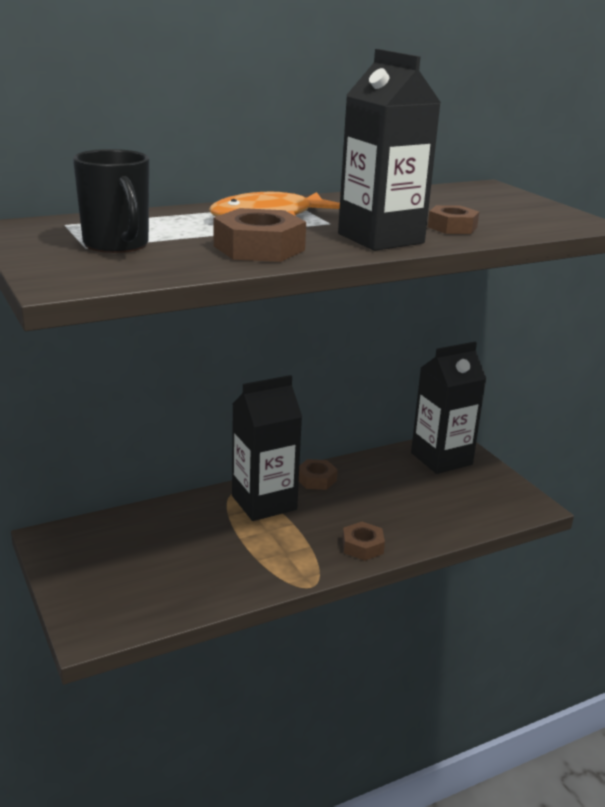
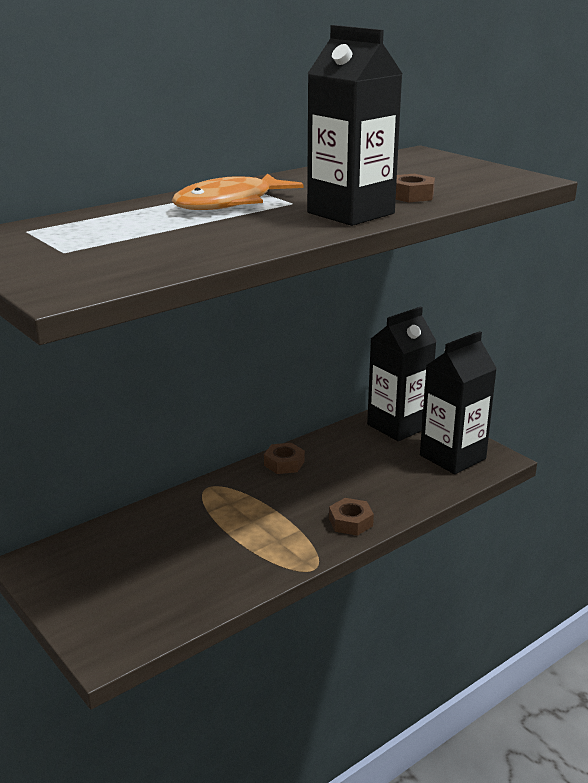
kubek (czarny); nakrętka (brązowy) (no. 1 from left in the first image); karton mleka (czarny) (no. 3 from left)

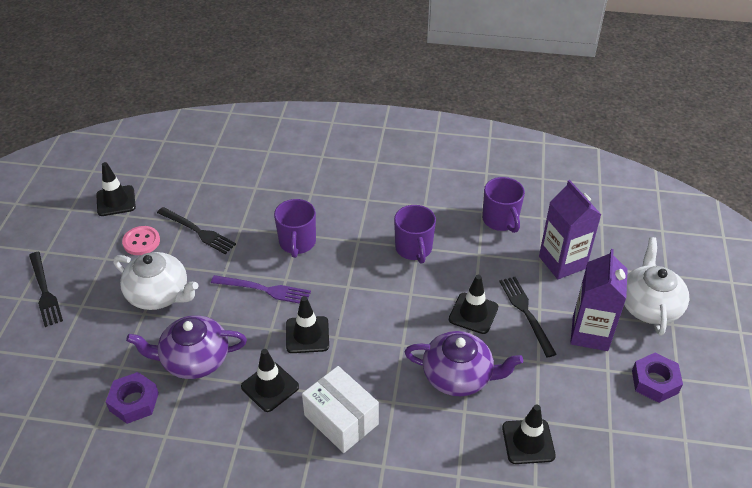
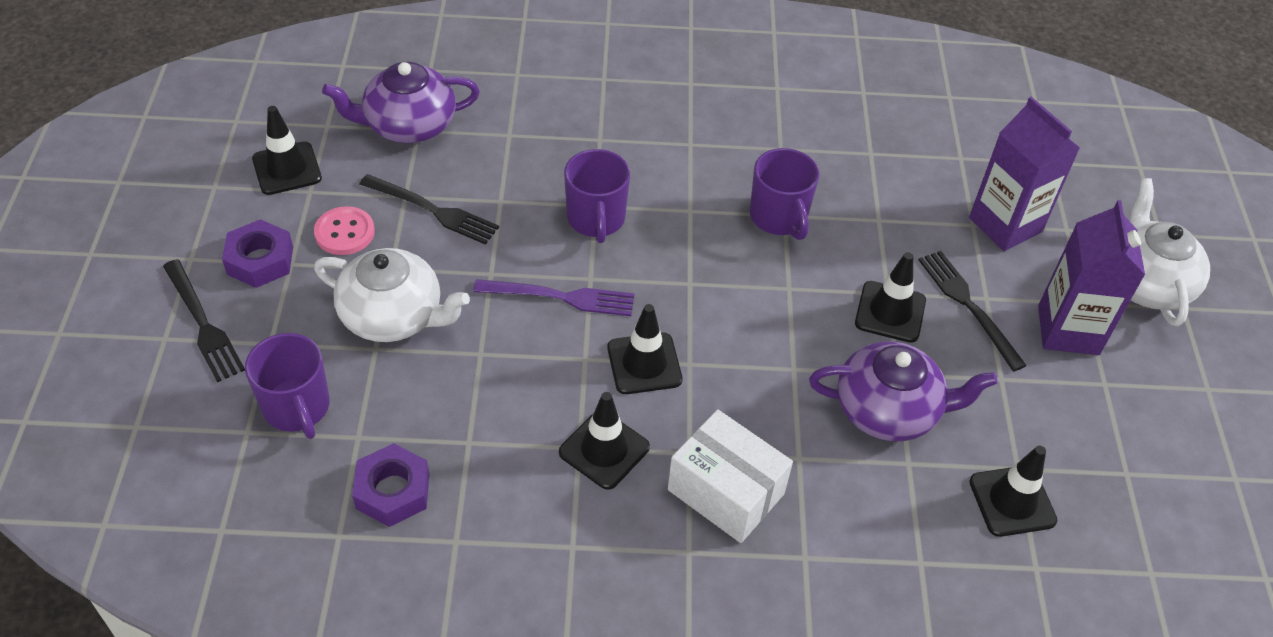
imbryk (fioletowy) (no. 1 from left); kubek (fioletowy) (no. 1 from left); nakrętka (fioletowy) (no. 1 from left)

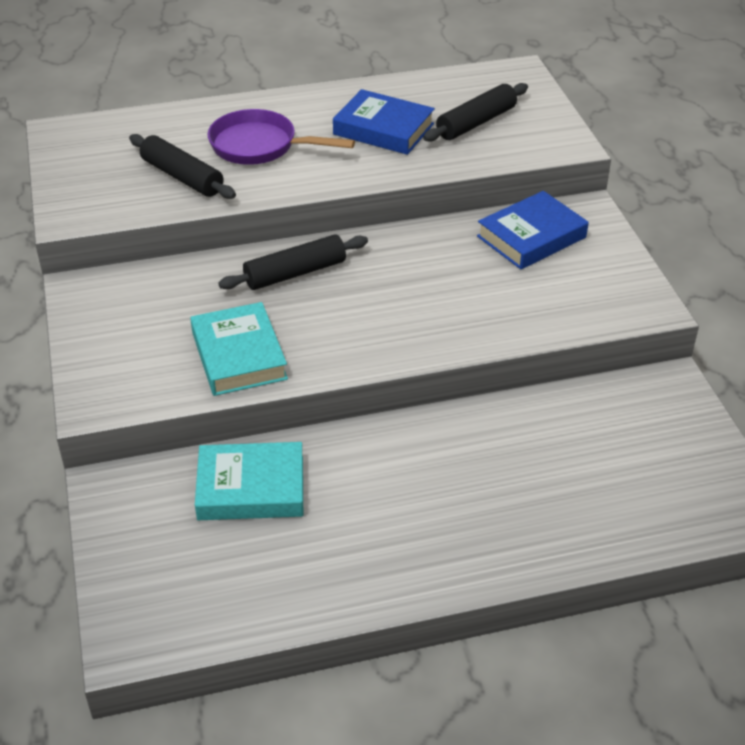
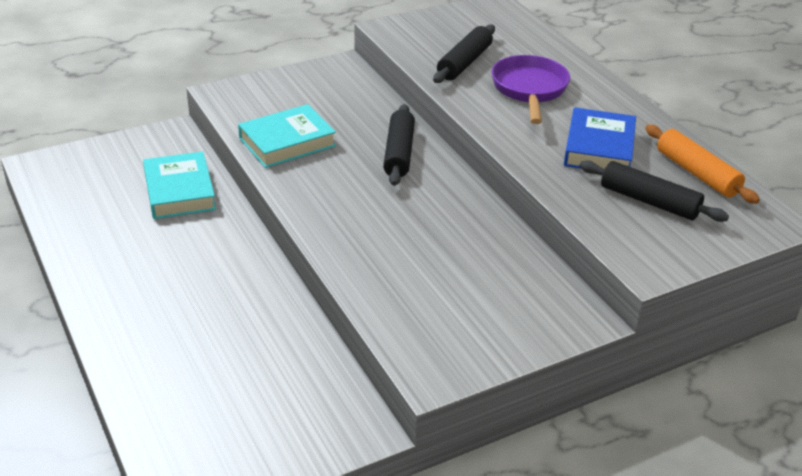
książka (niebieski) (no. 2 from left in the first image); wałek do ciasta (pomarańczowy); wałek do ciasta (czarny) (no. 1 from left)

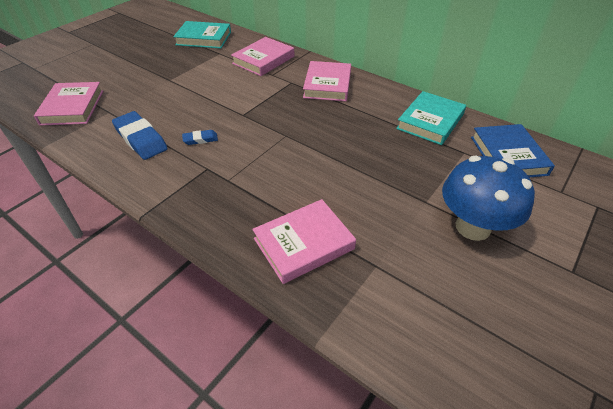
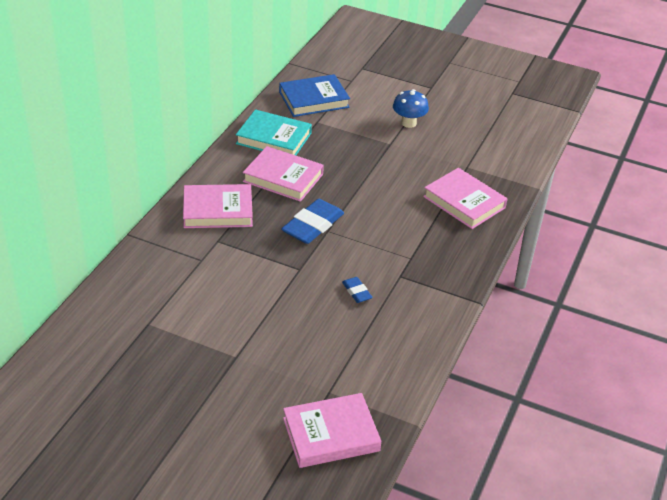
książka (turkusowy) (no. 1 from left in the first image); gumka do mazania (niebieski) (no. 1 from left); książka (różowy) (no. 2 from left); grzyb (niebieski)

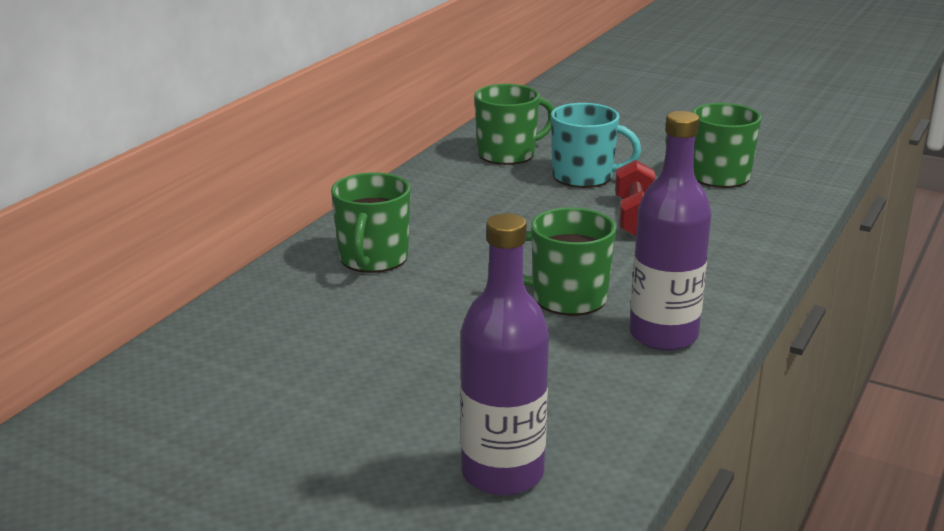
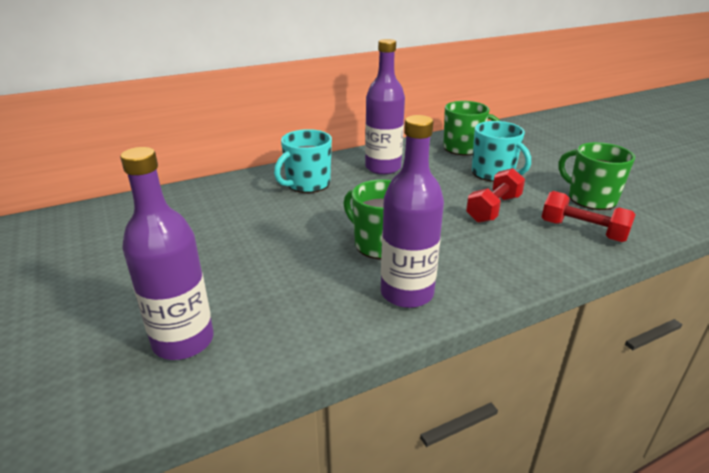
butelka (fioletowy) (no. 2 from left); hantel (czerwony) (no. 2 from left); kubek (turkusowy) (no. 1 from left)

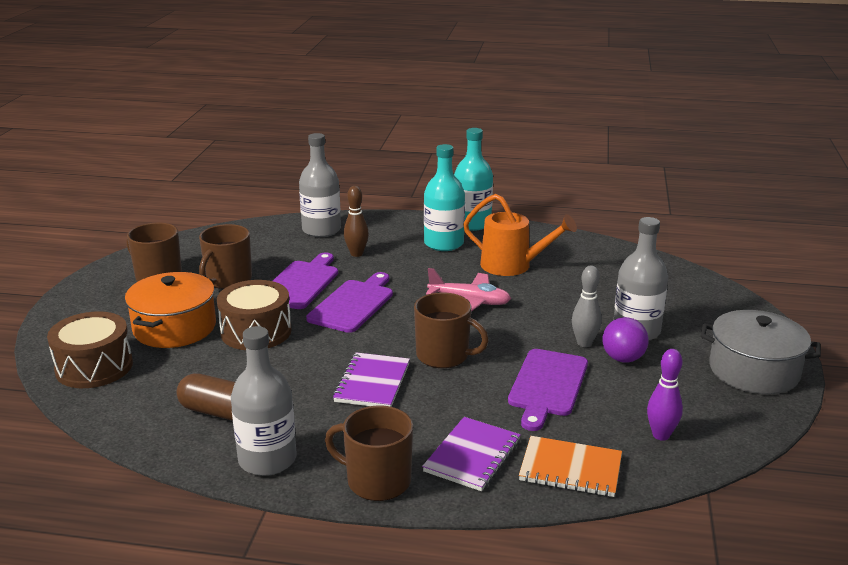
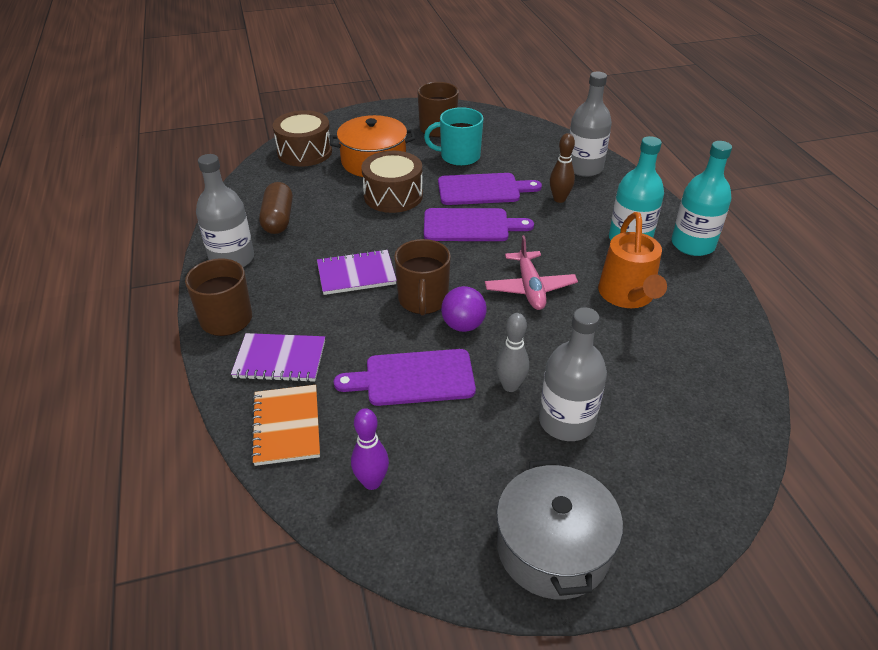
piłka (fioletowy); kubek (turkusowy)

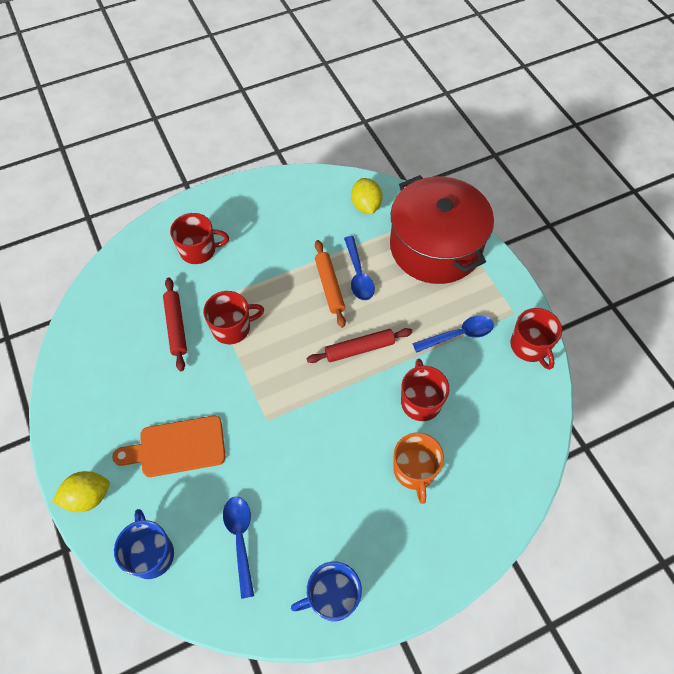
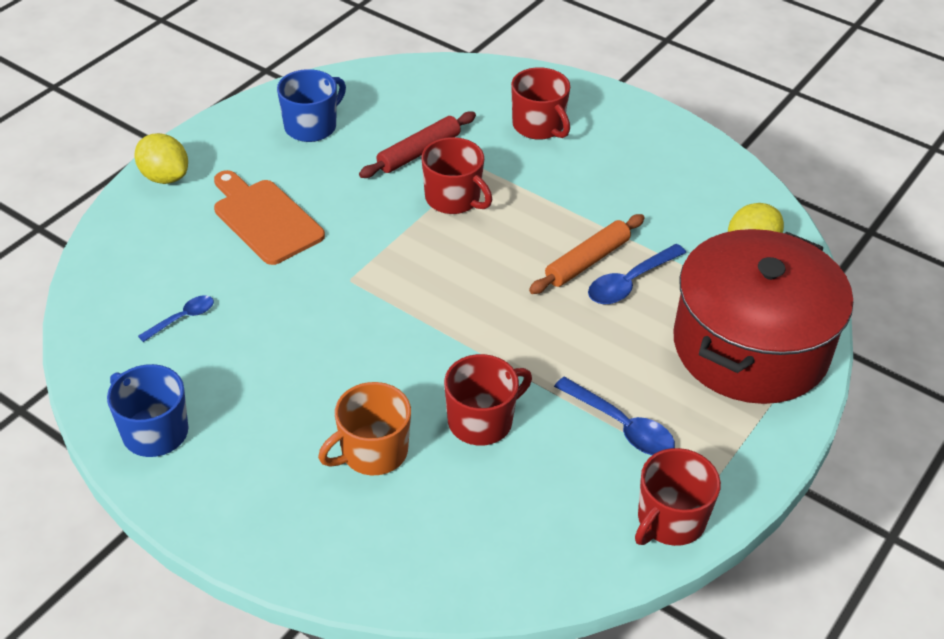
wałek do ciasta (czerwony) (no. 2 from left in the first image); kubek (niebieski) (no. 2 from left); łyżka (niebieski) (no. 1 from left)

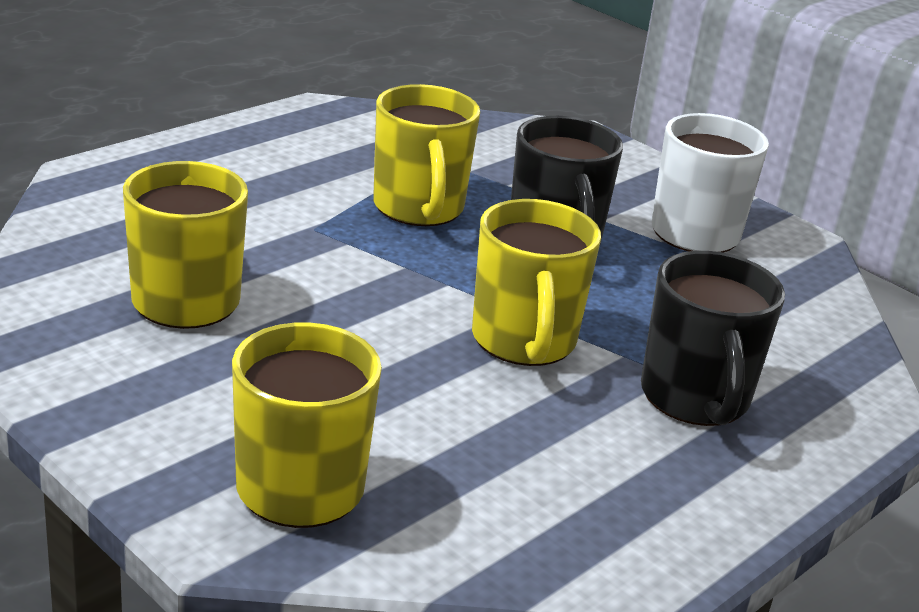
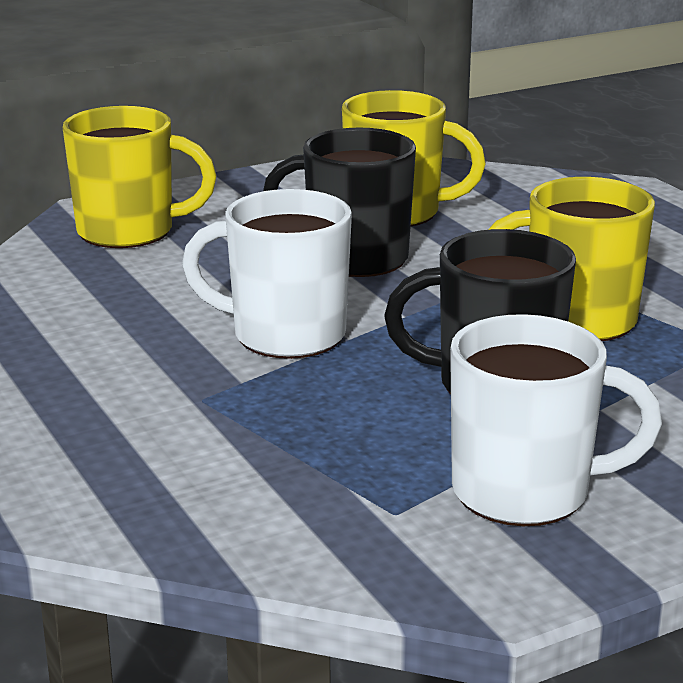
kubek (czarny) (no. 1 from left); kubek (biały) (no. 1 from left)

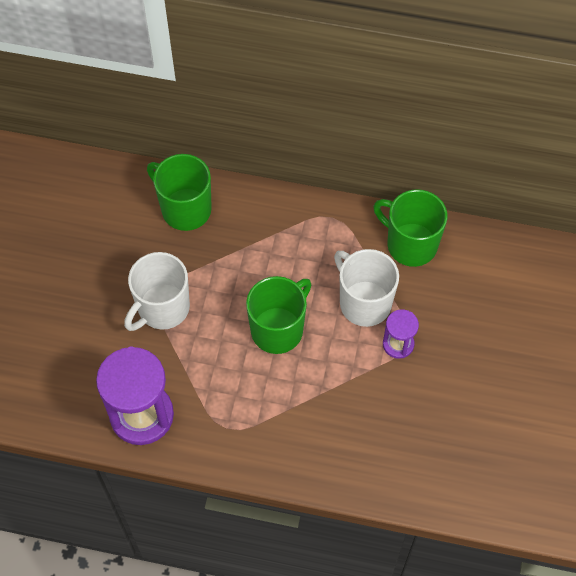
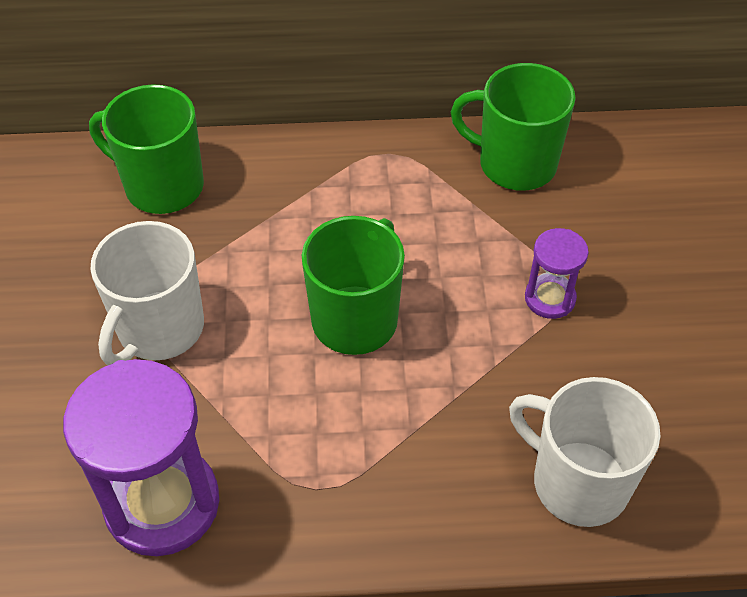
kubek (biały) (no. 2 from left)

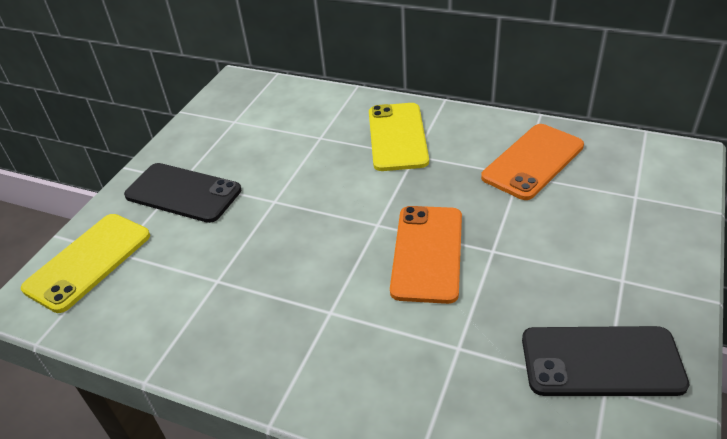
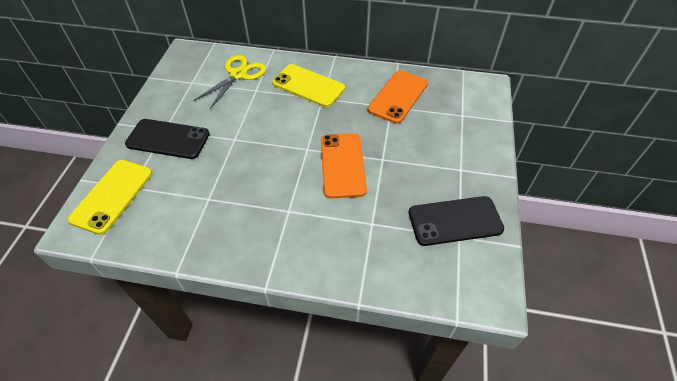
nożyczki (żółty); telefon (żółty) (no. 2 from left)

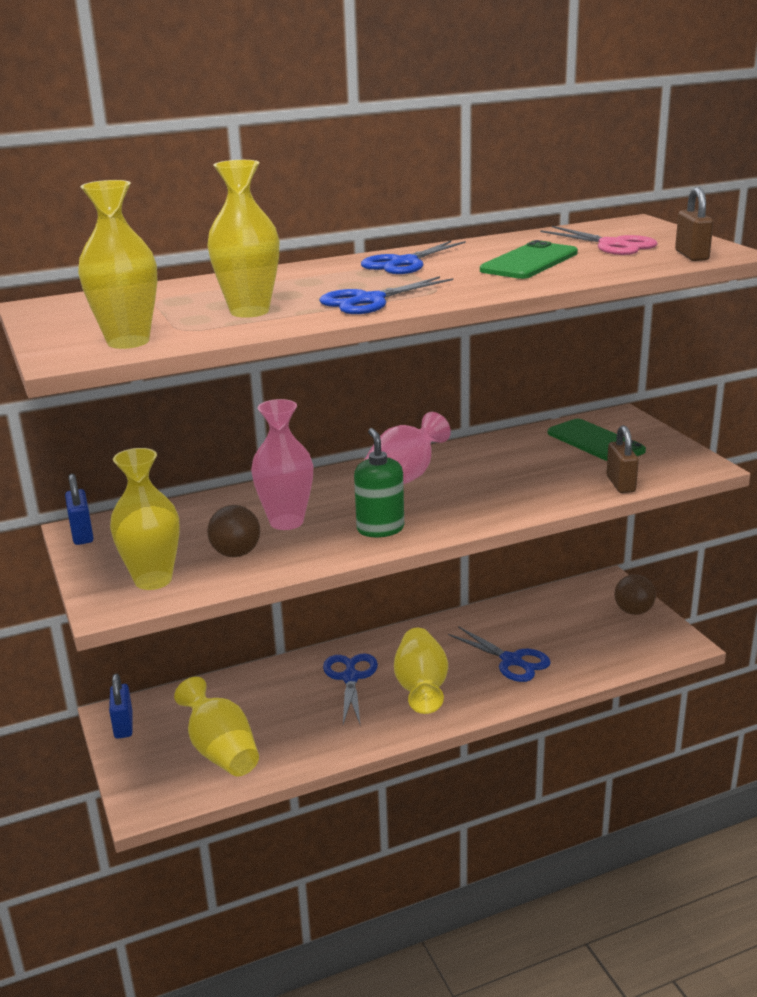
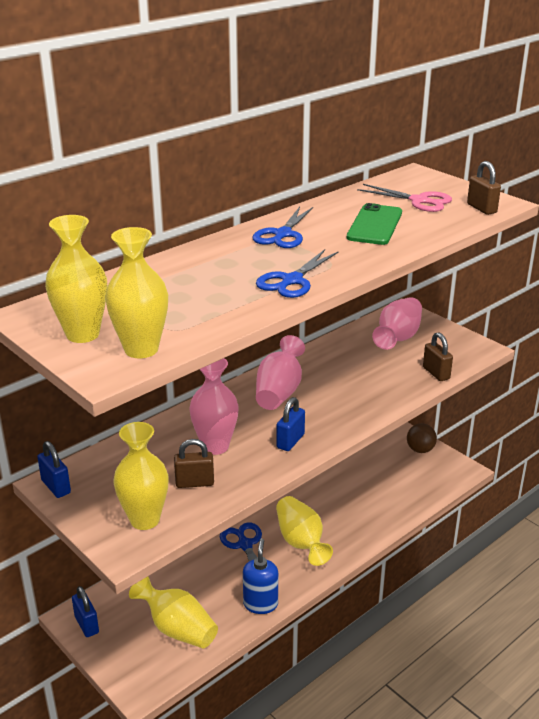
nożyczki (niebieski) (no. 4 from left in the first image); dozownik mydła (niebieski); wazon (żółty) (no. 1 from left); kłódka (brązowy) (no. 1 from left); kłódka (niebieski) (no. 3 from left); wazon (różowy) (no. 3 from left)

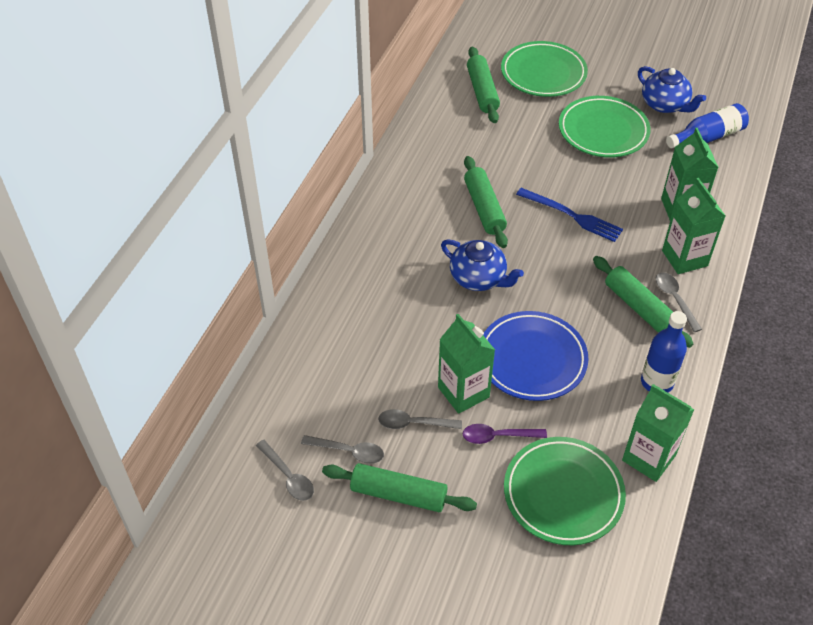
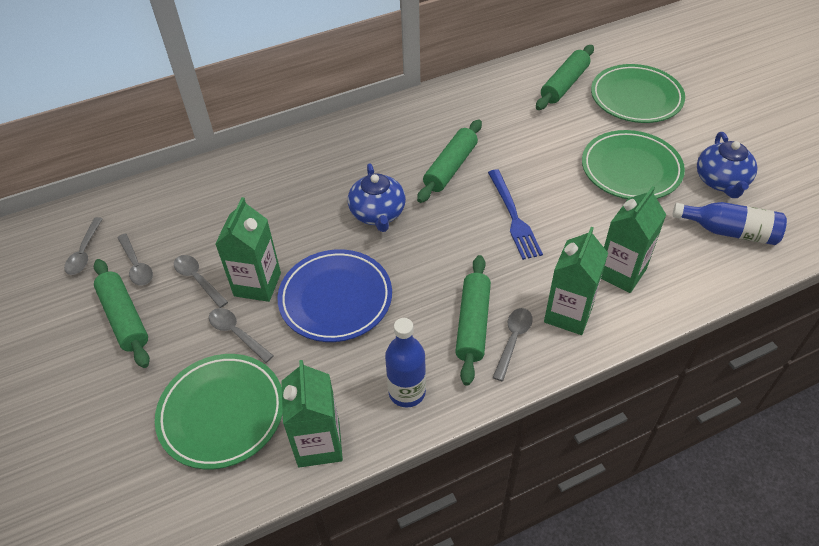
łyżka (szary) (no. 4 from left)

